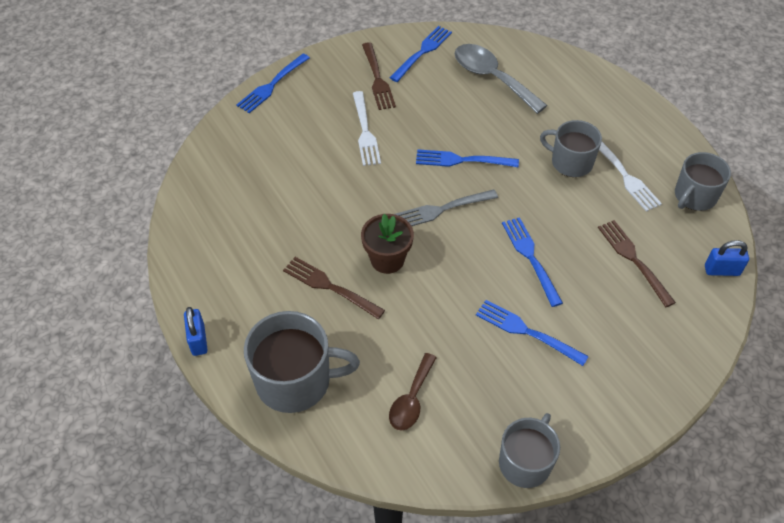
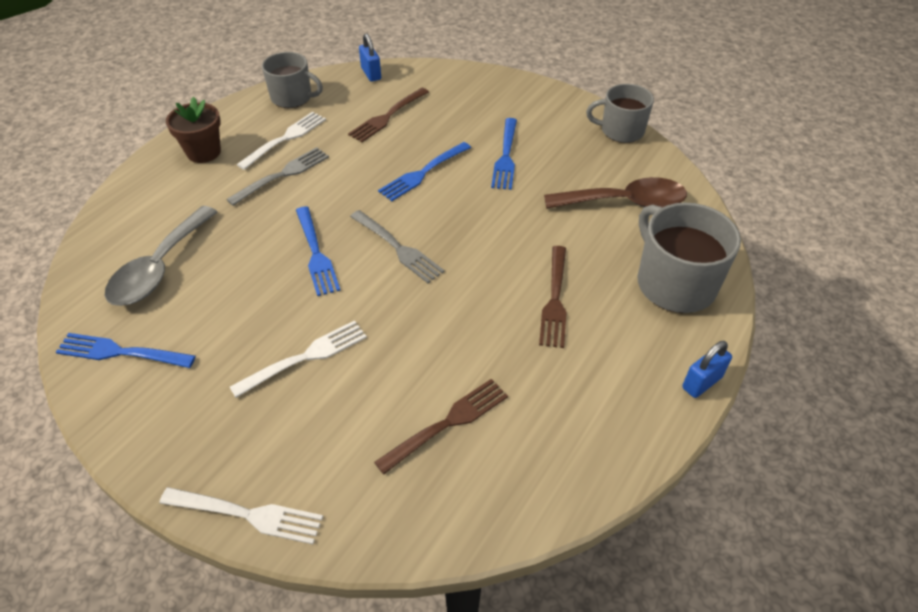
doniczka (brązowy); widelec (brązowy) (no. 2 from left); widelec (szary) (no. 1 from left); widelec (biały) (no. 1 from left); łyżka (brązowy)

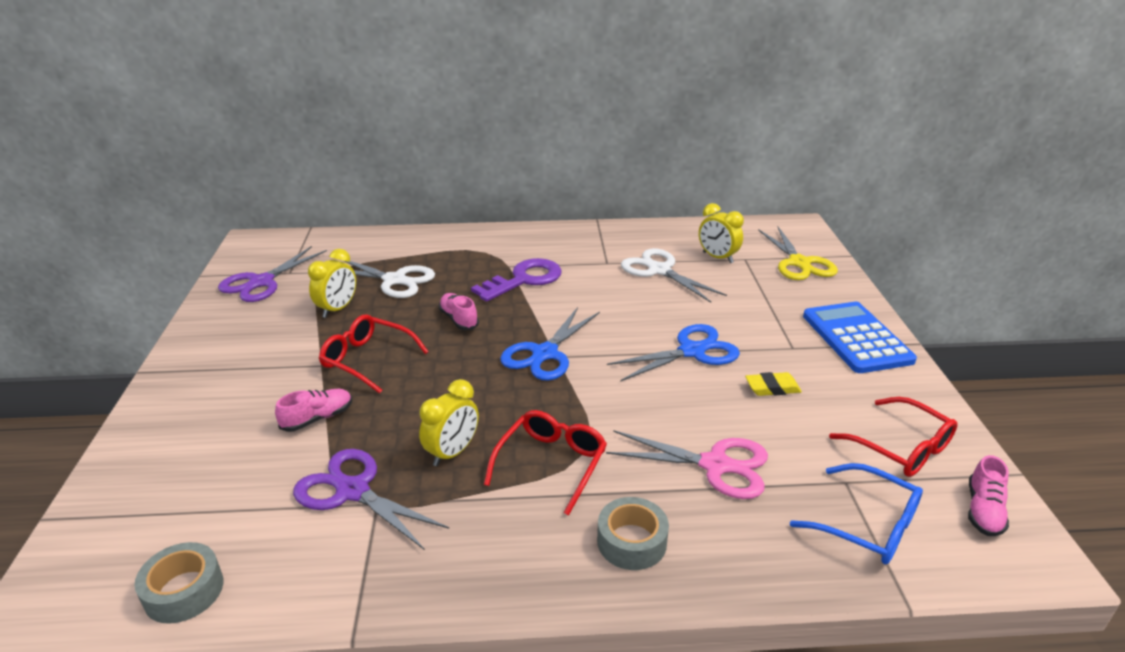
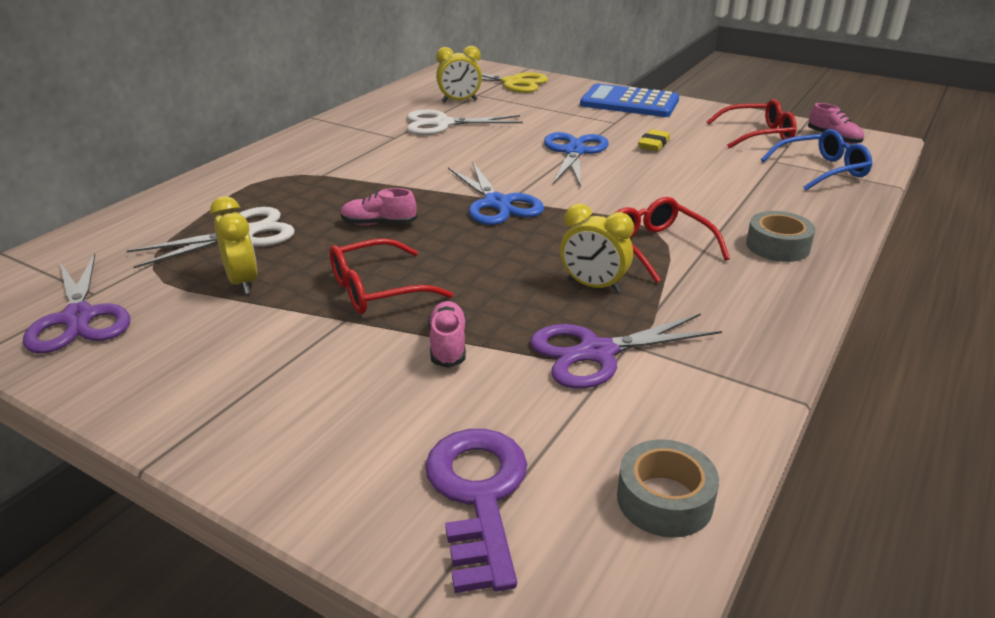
nożyczki (różowy); klucz (fioletowy); budzik (żółty) (no. 3 from left)

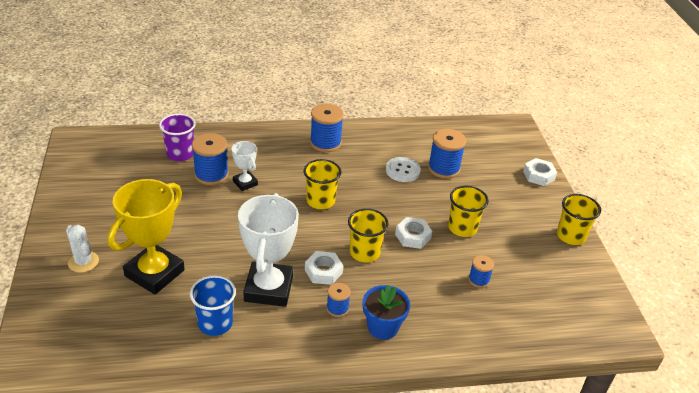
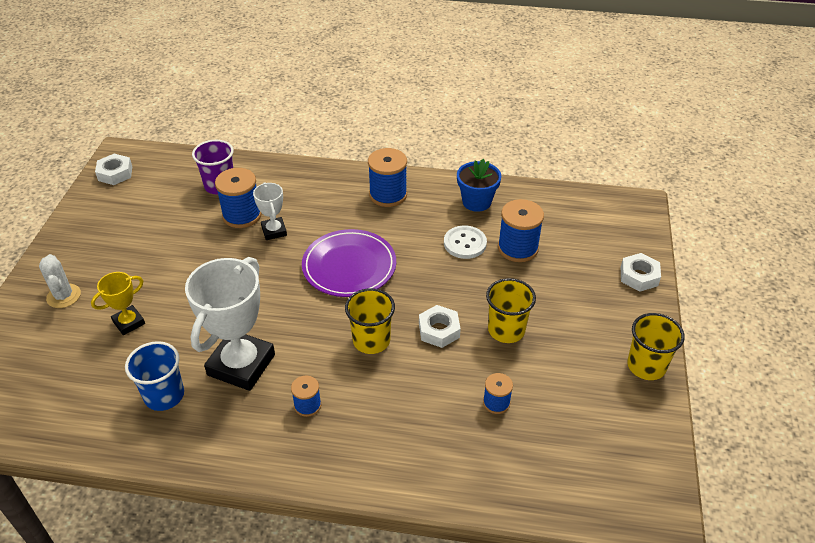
nakrętka (biały) (no. 1 from left); doniczka (niebieski); talerz (fioletowy); puchar (żółty)

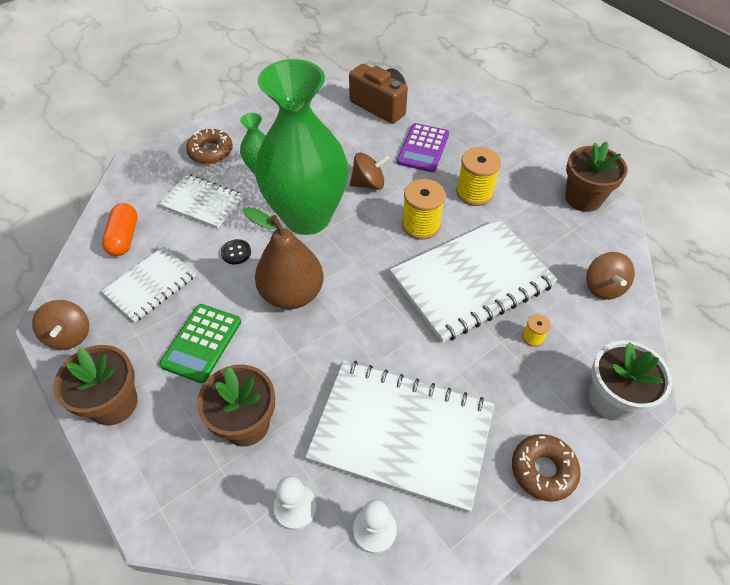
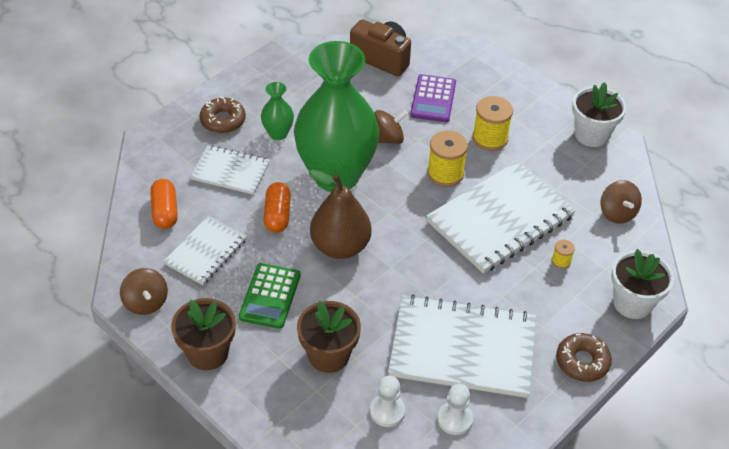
kapsułka (pomarańczowy) (no. 2 from left); doniczka (biały) (no. 1 from left)

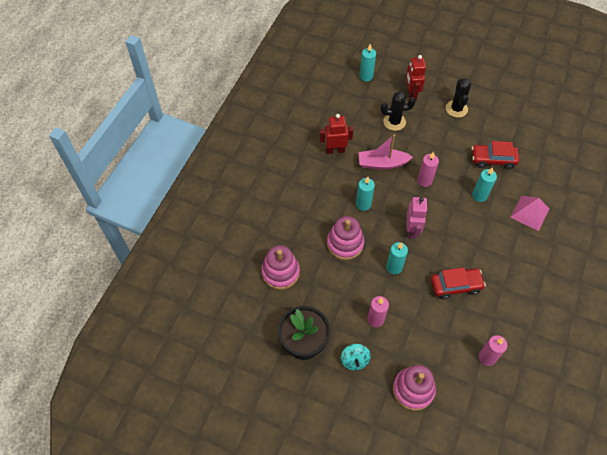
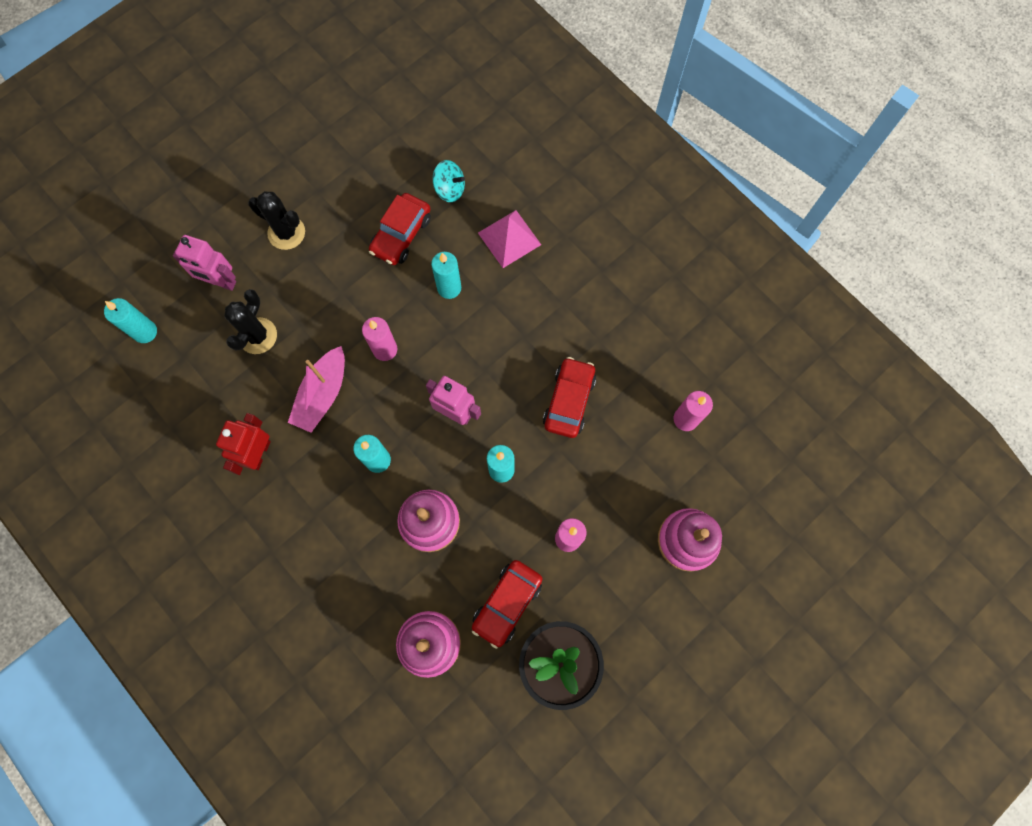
samochód (czerwony) (no. 2 from left); bączek (turkusowy); robot (różowy) (no. 1 from left)

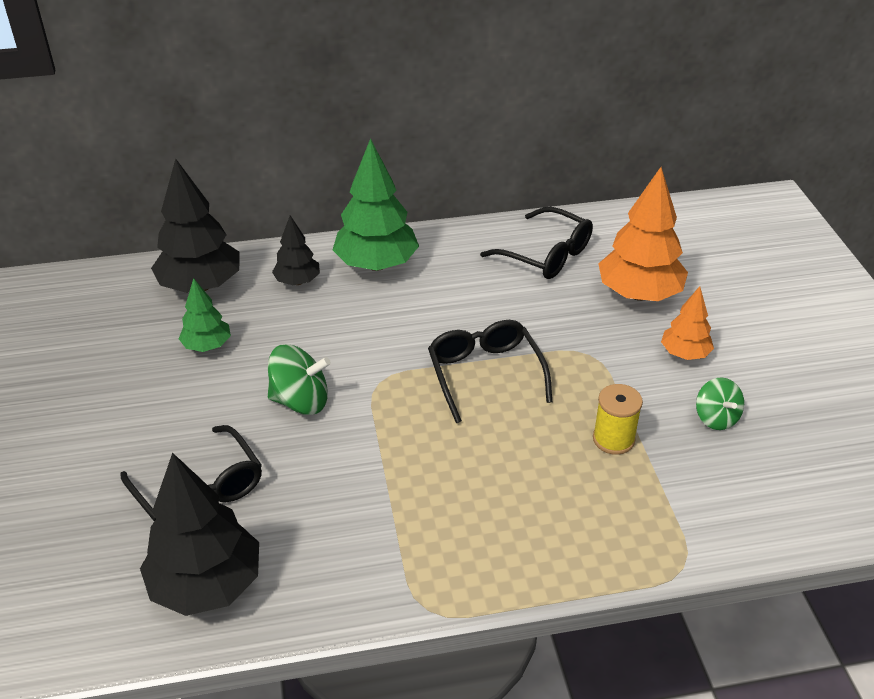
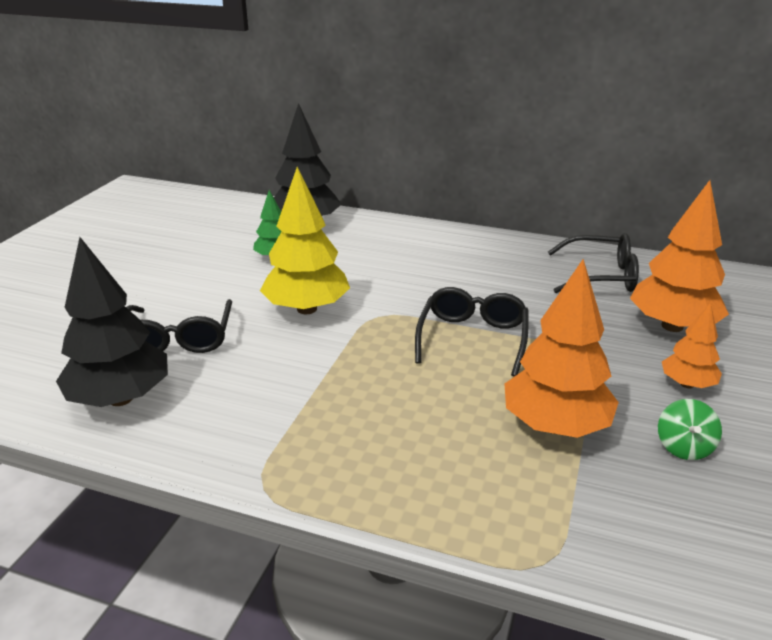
drzewko (czarny) (no. 3 from left in the first image); drzewko (zielony) (no. 2 from left in the first image); drzewko (żółty); drzewko (pomarańczowy) (no. 1 from left); okulary (czarny) (no. 3 from left)

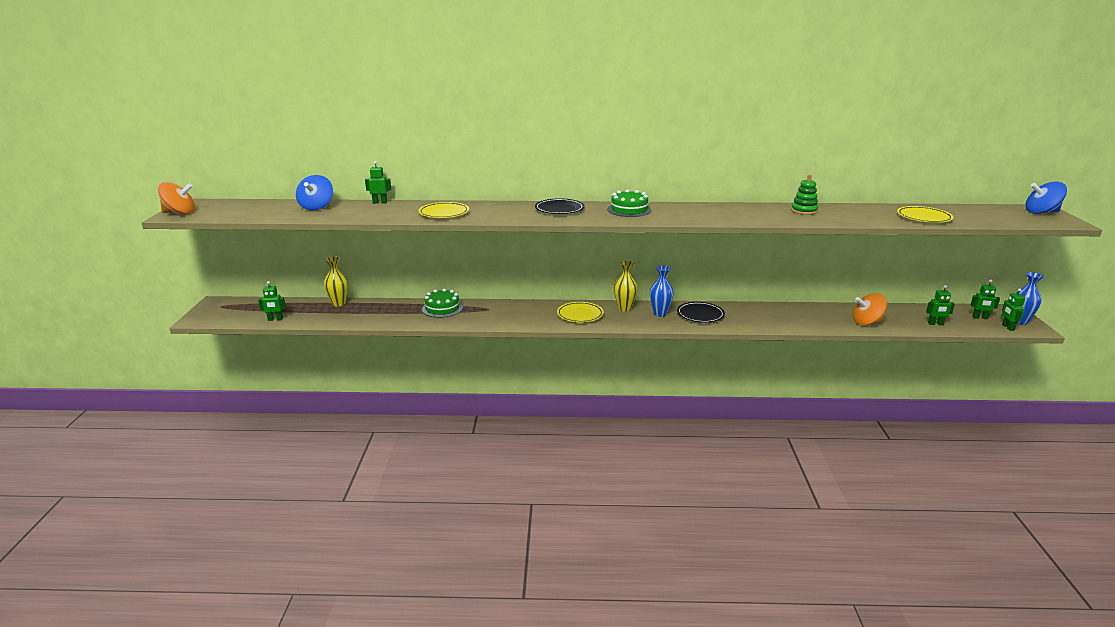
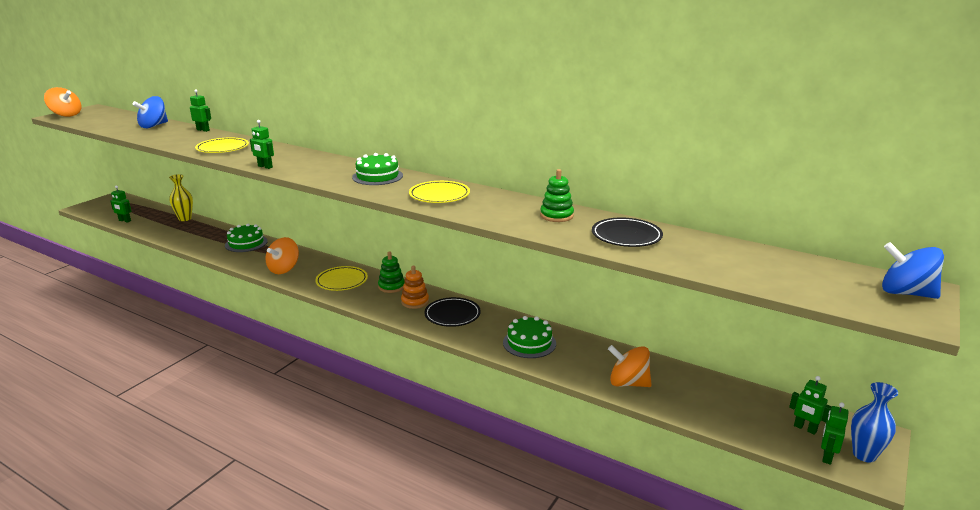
bączek (pomarańczowy) (no. 2 from left); tort (zielony) (no. 3 from left); talerz (czarny) (no. 2 from left); talerz (żółty) (no. 3 from left); robot (zielony) (no. 3 from left); zabawka nakładanka (zielony) (no. 1 from left); zabawka nakładanka (pomarańczowy)

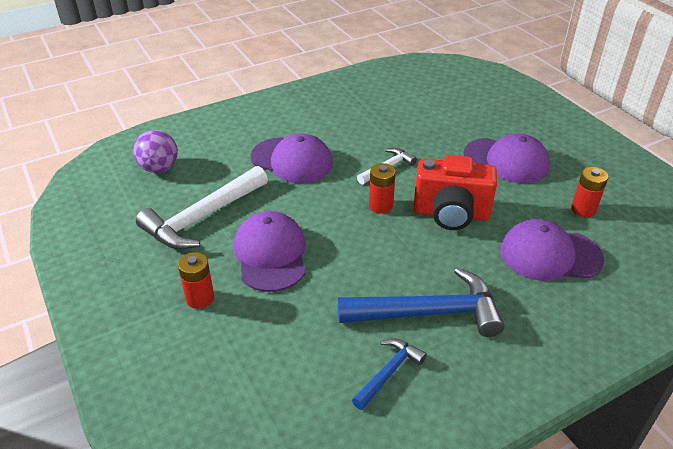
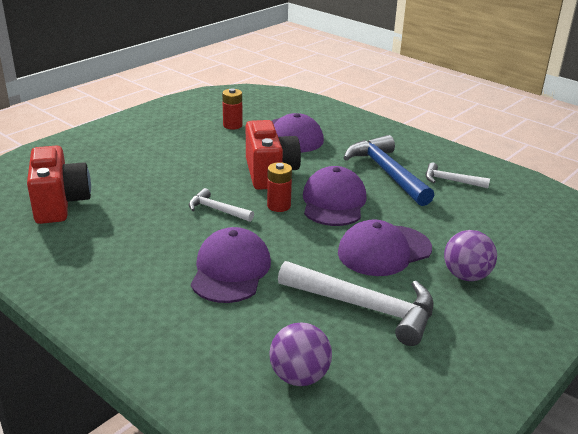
aparat fotograficzny (czerwony) (no. 1 from left); czapka (fioletowy) (no. 3 from left); piłka (fioletowy) (no. 2 from left); młotek (biały) (no. 3 from left)

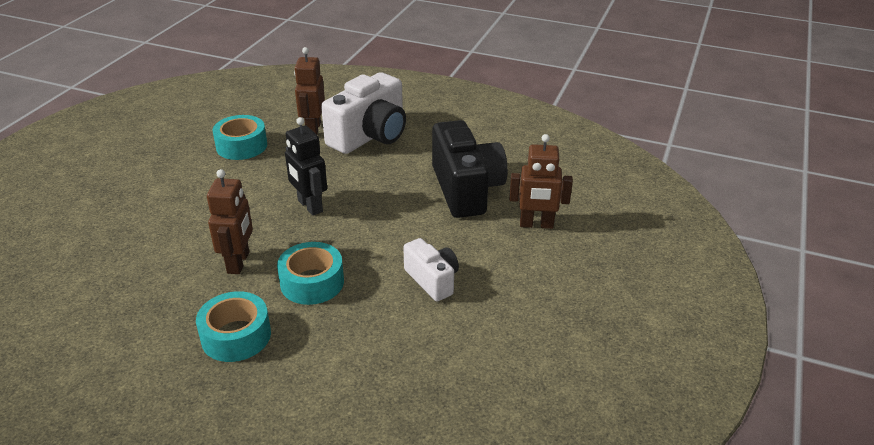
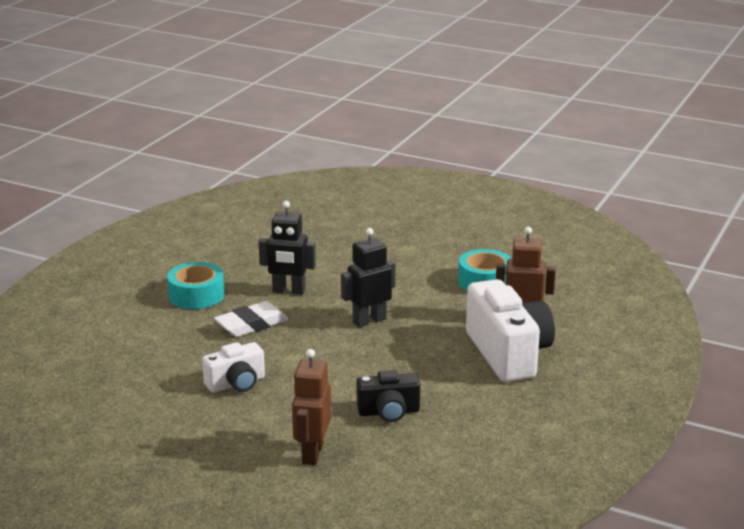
gumka do mazania (biały); robot (czarny) (no. 1 from left); aparat fotograficzny (biały) (no. 2 from left); aparat fotograficzny (czarny)

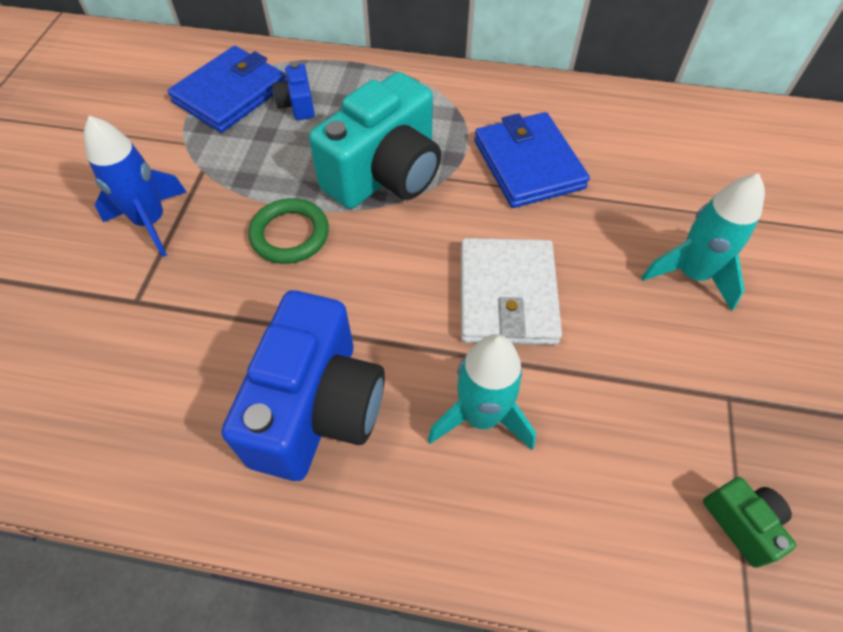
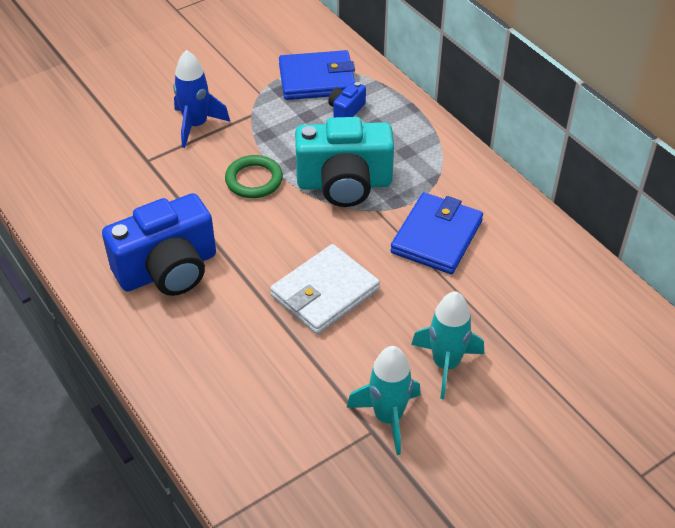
aparat fotograficzny (zielony); rakieta (turkusowy) (no. 1 from left)

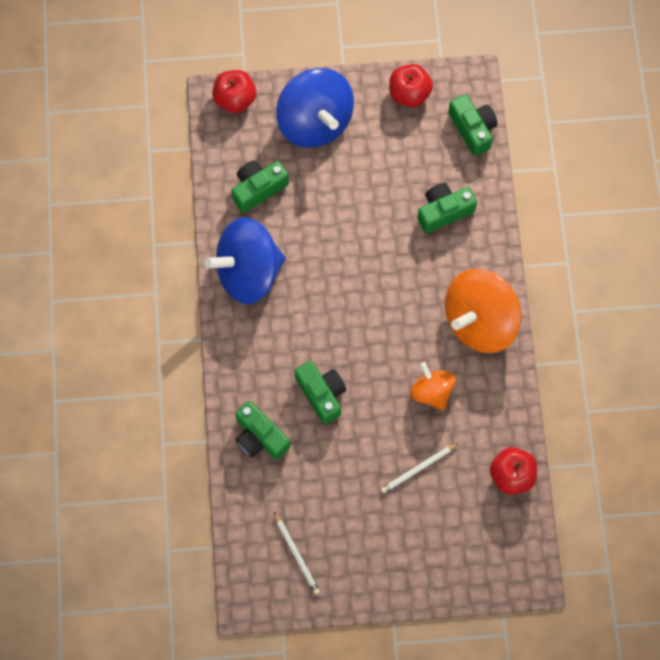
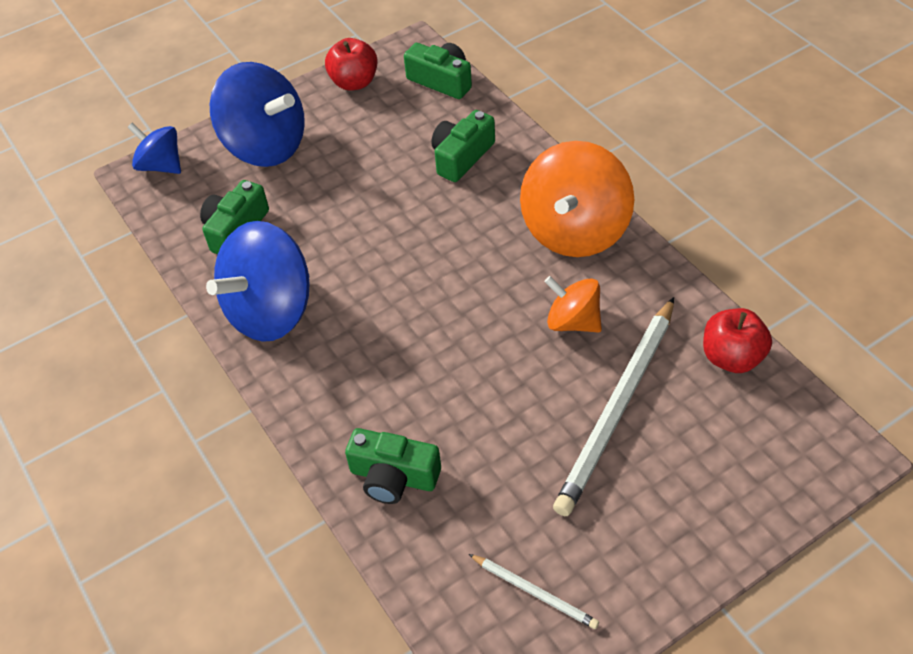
aparat fotograficzny (zielony) (no. 3 from left in the first image); bączek (niebieski) (no. 1 from left); ołówek (biały) (no. 2 from left)

